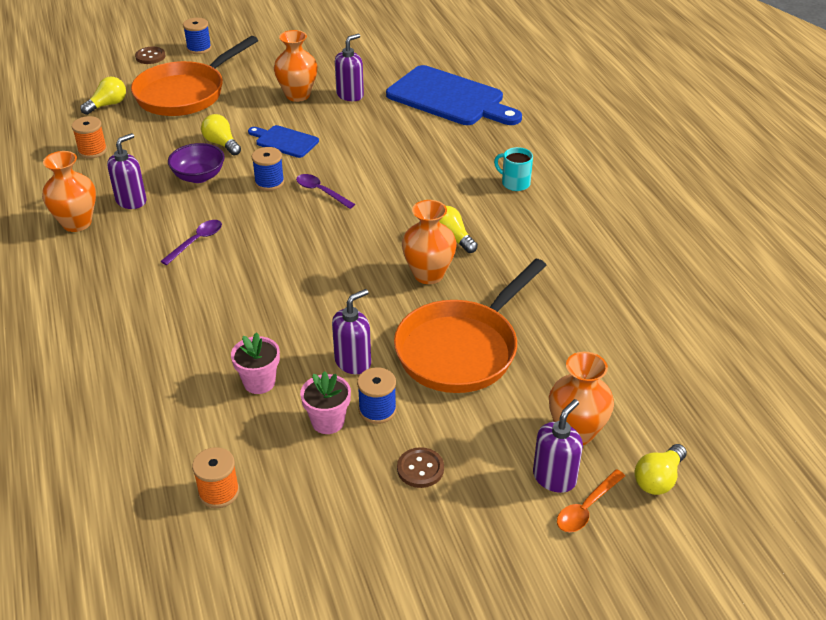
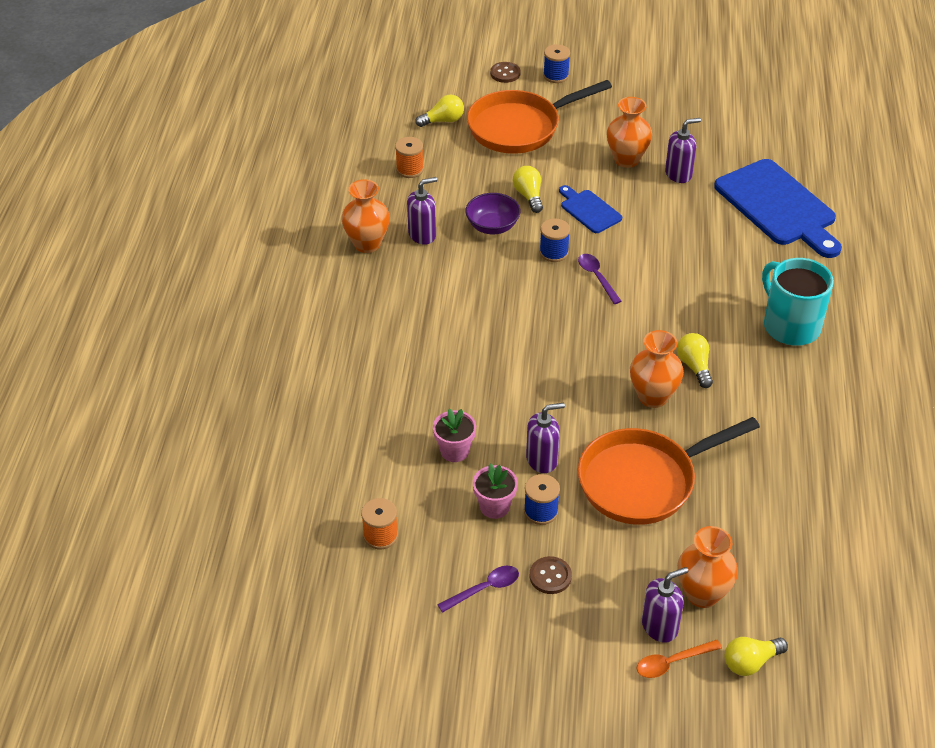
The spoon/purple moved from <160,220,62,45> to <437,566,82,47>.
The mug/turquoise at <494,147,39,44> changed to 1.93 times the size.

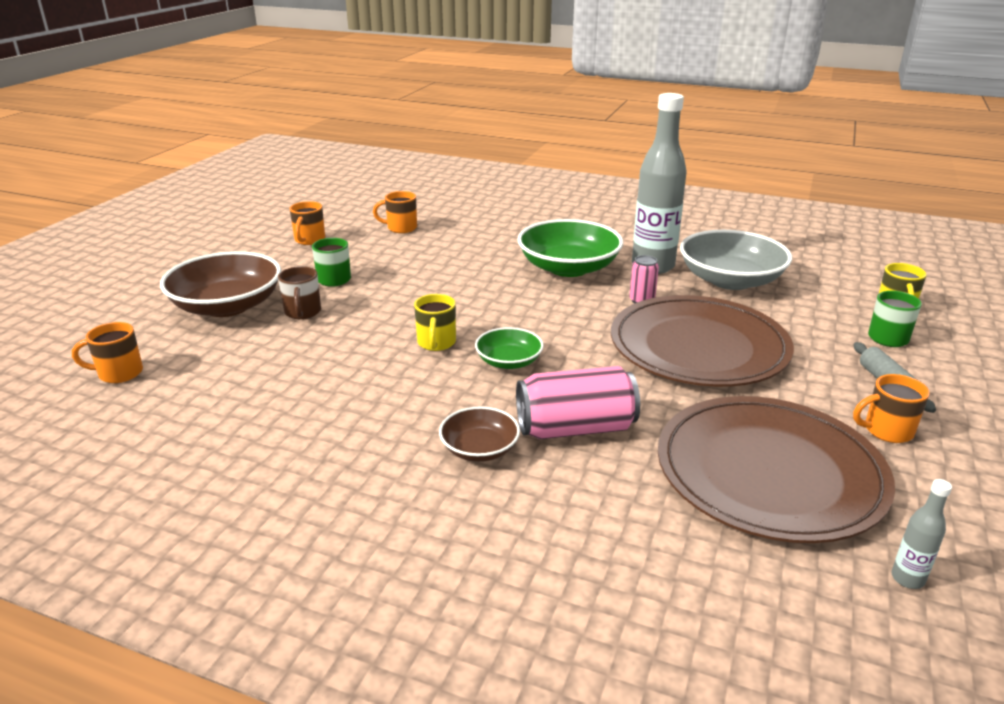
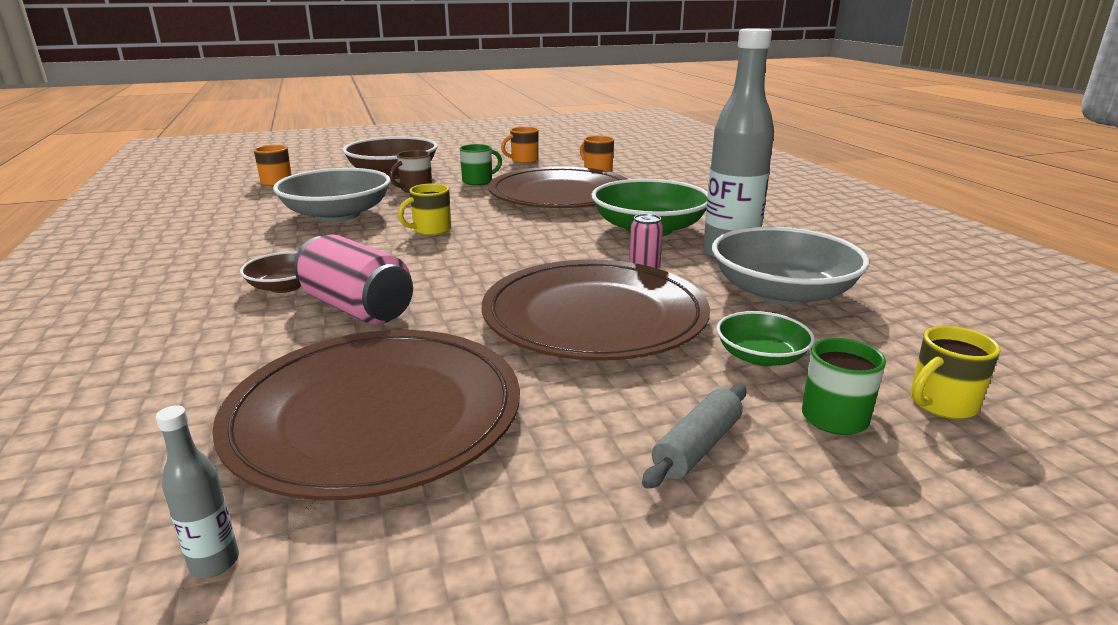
The bowl/green moved from <475,327,69,42> to <716,311,99,55>.
The mug/orange at <853,374,77,69> disappeared.
The bowl/grey at <273,168,118,54> appeared.
The plate/brown at <488,167,140,41> appeared.

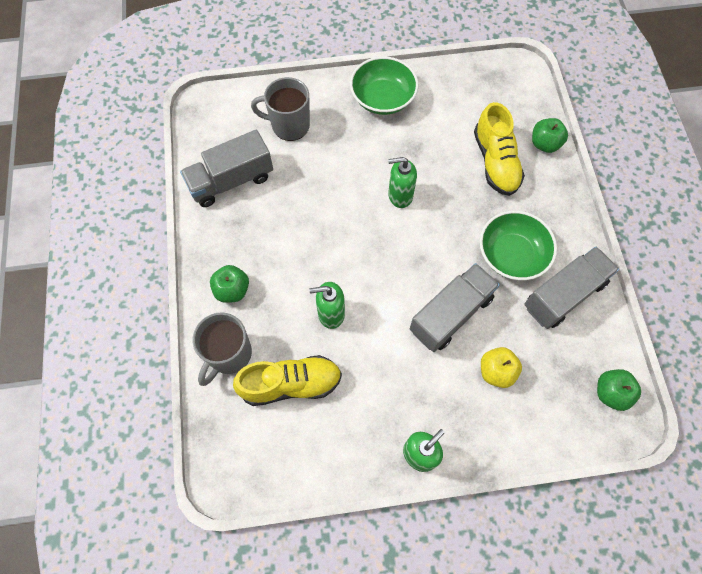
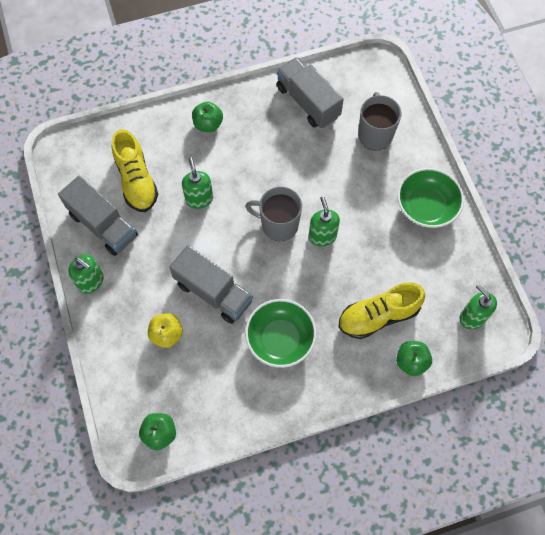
The mug/grey moved from <193,312,59,74> to <245,187,57,54>.
The truck/grey moved from <524,247,95,82> to <58,176,80,80>.
The soap dispenser/green at <460,284,37,46> appeared.

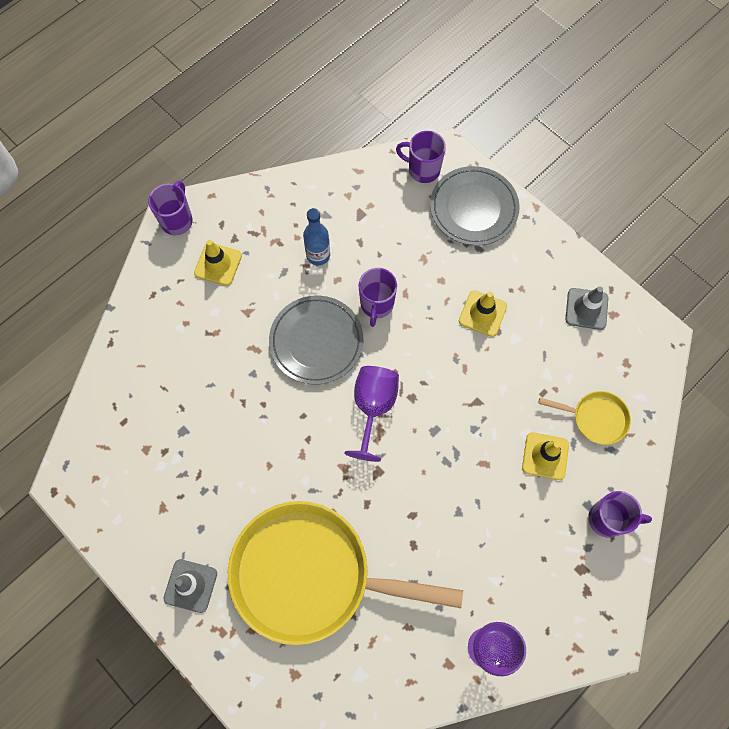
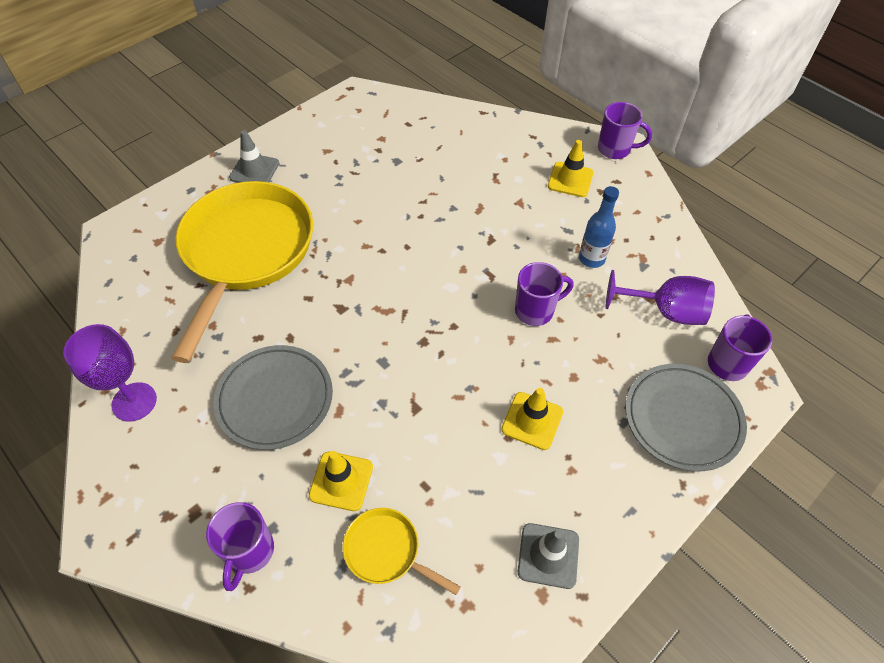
The plate/grey moved from <269,296,94,89> to <214,345,119,105>.
The goblet/purple moved from <345,366,54,96> to <605,270,110,55>.
The mug/purple at <358,268,39,59> turned 150 degrees clockwise.
The pan/yellow at <538,391,93,54> turned 105 degrees clockwise.

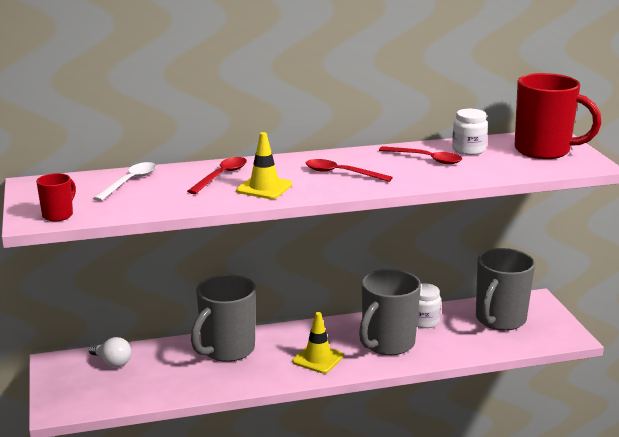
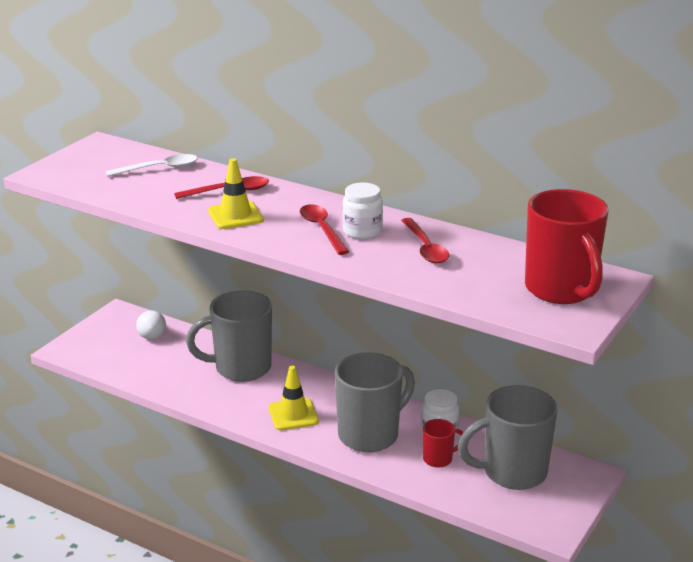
The mug/red moved from <36,173,40,48> to <423,419,41,49>.
The mug/grey at <359,269,62,86> turned 150 degrees clockwise.
The jar/white moved from <452,109,36,46> to <342,182,41,57>.

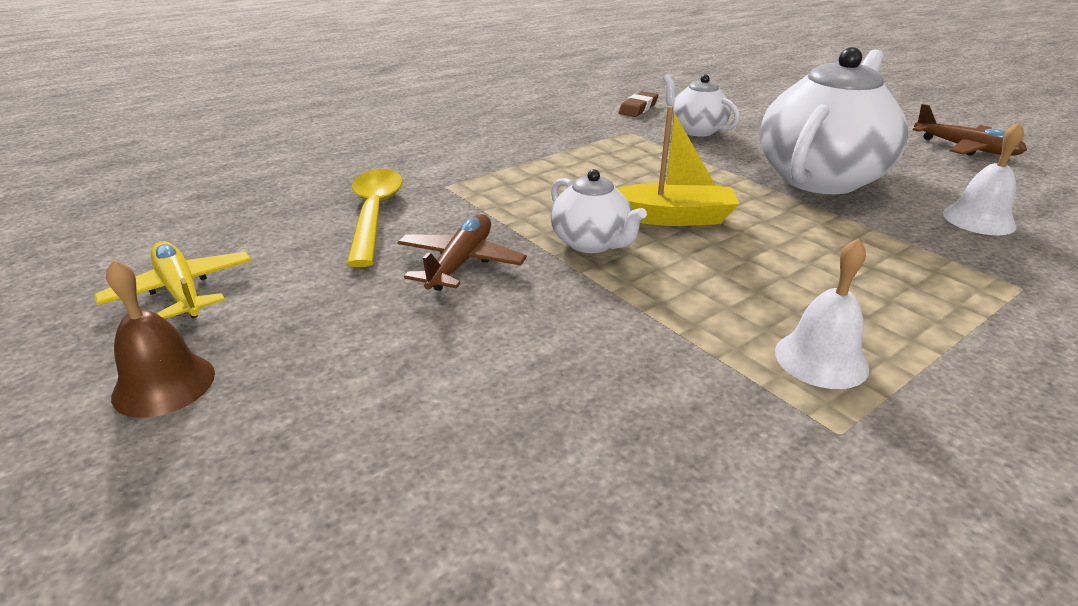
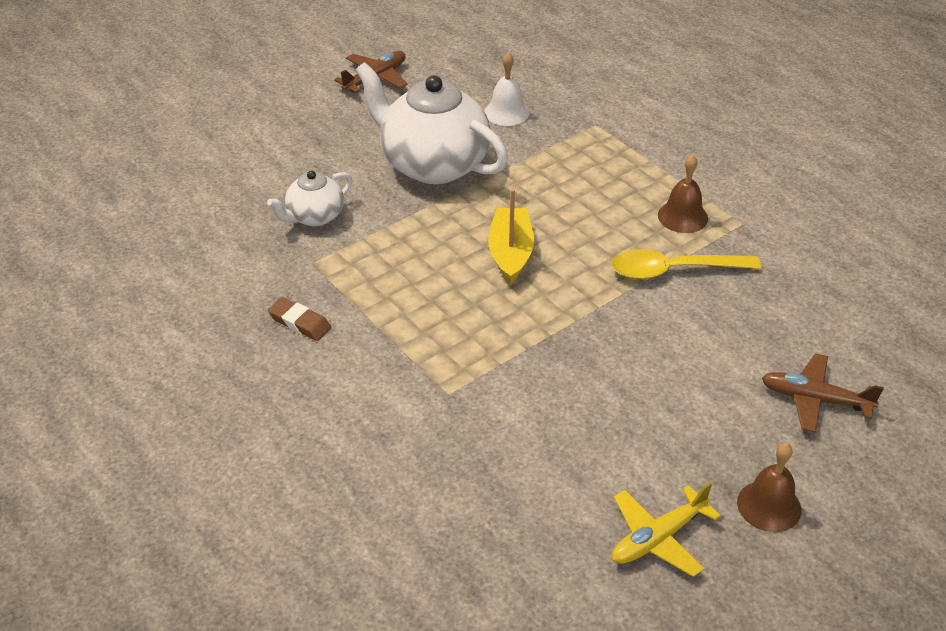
The spoon/yellow moved from <346,169,57,98> to <611,249,150,30>.
The plane/brown moved from <398,214,129,77> to <762,353,122,80>.
The teapot/white at <550,169,97,84> disappeared.
The eraser/brown moved from <618,91,40,26> to <268,297,63,44>.
The bell/white at <775,238,95,151> became the bell/brown at <658,154,50,79>.

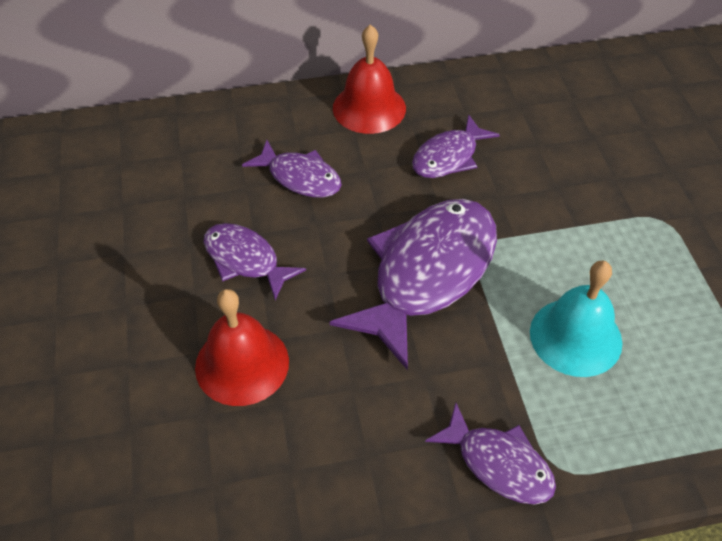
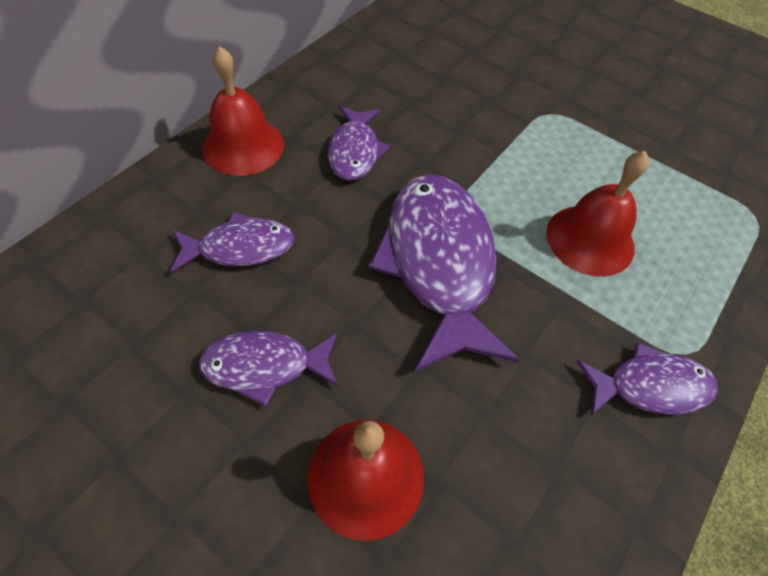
The bell/turquoise at <530,261,92,116> became the bell/red at <546,151,104,126>.

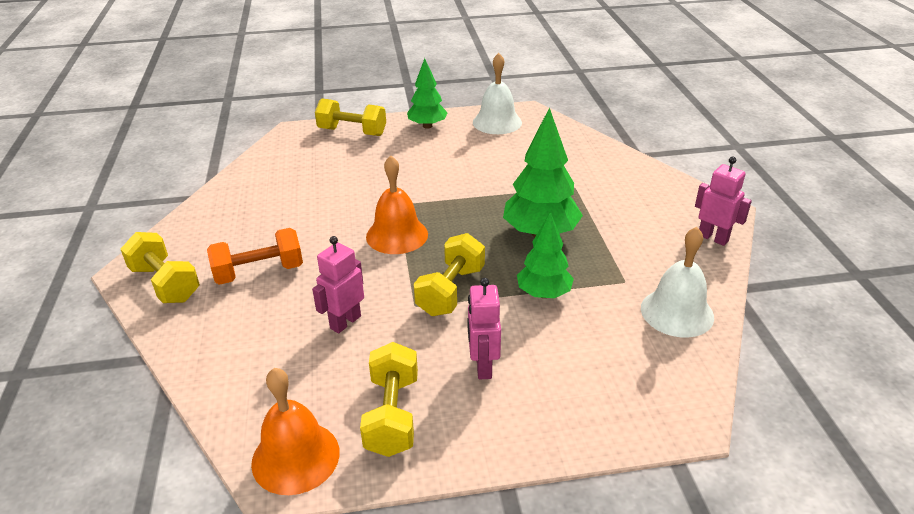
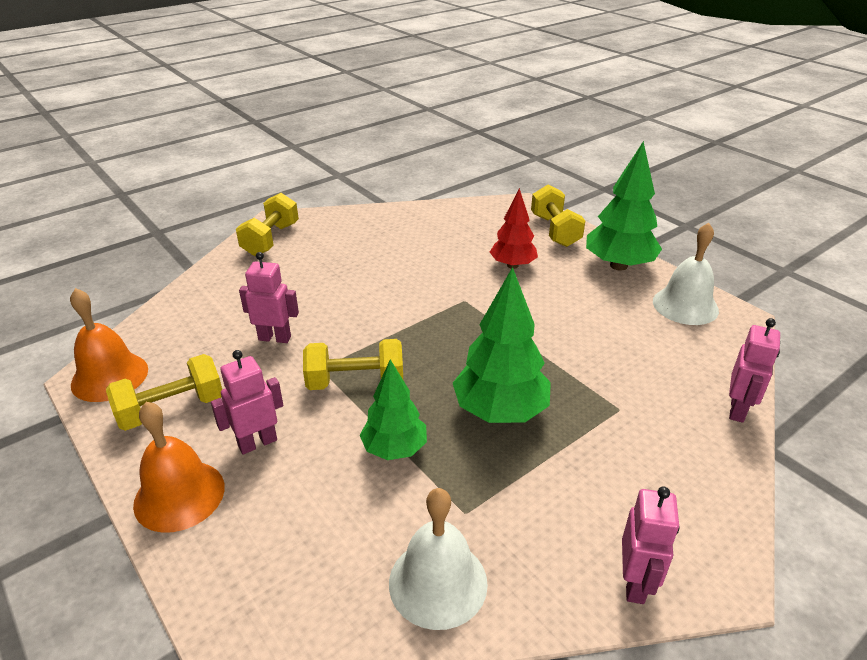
The dumbbell/orange at <207,228,96,57> disappeared.
The bell/orange moved from <366,156,62,98> to <133,402,92,131>.
The tree/green at <407,58,41,71> changed to 1.54 times the size.
The tree/red at <490,188,48,81> appeared.
The robot/pink at <729,318,51,105> appeared.

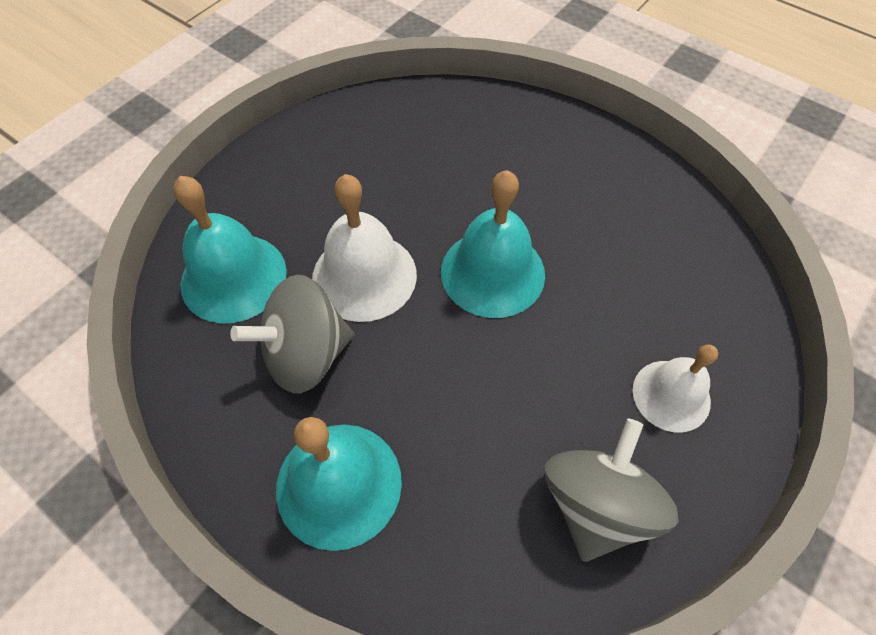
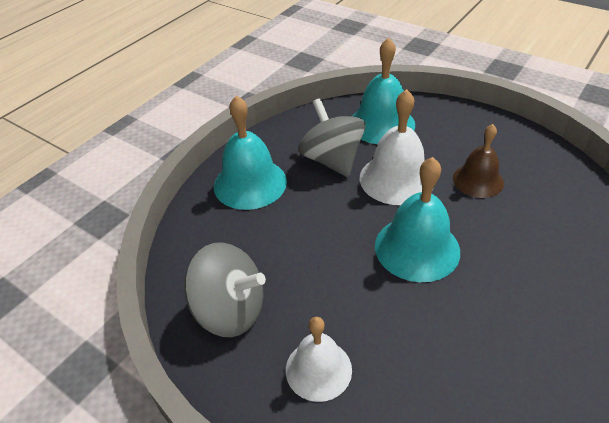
The bell/brown at <453,124,51,74> appeared.

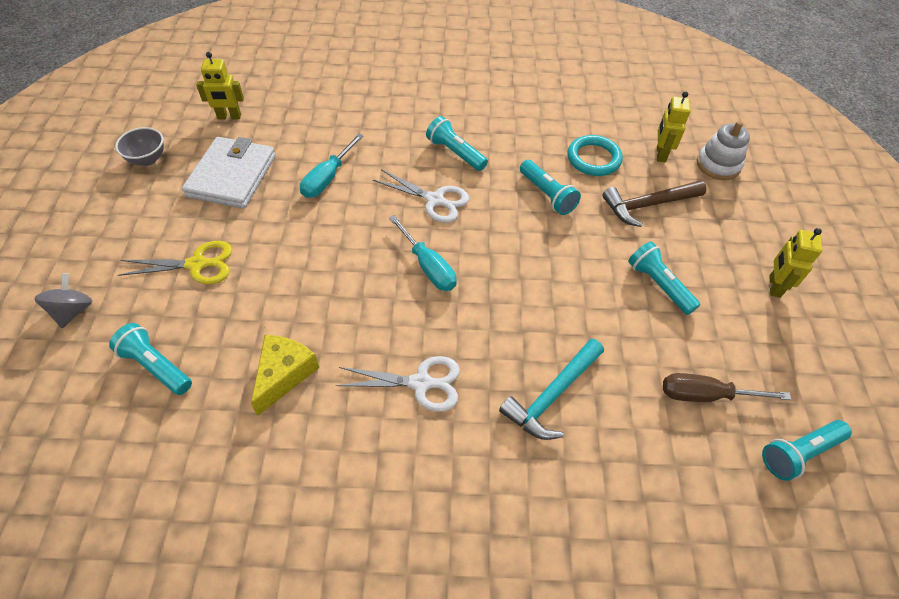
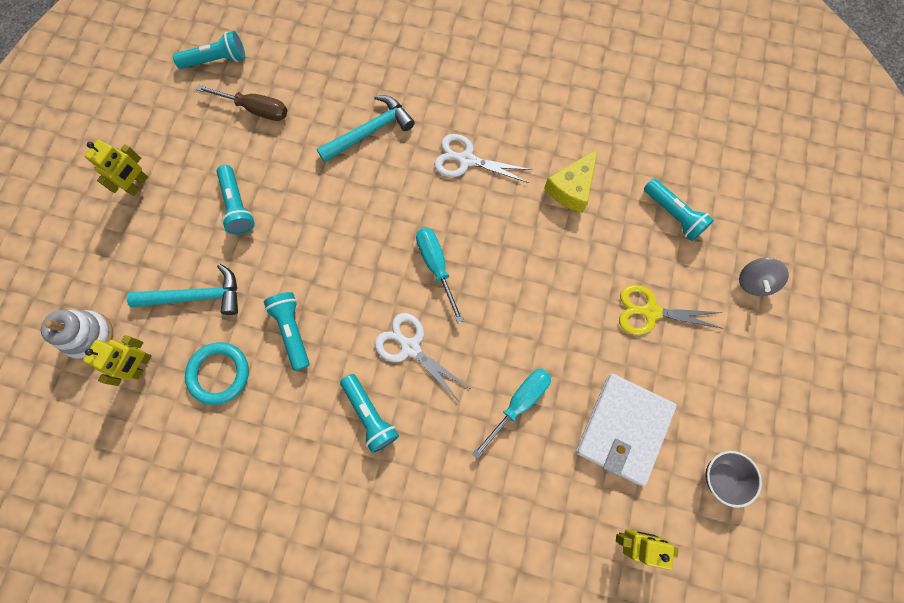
The hammer/brown at <602,180,104,47> became the hammer/turquoise at <127,264,111,51>.

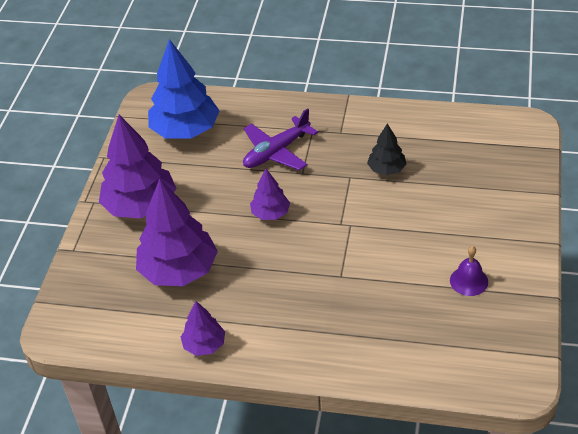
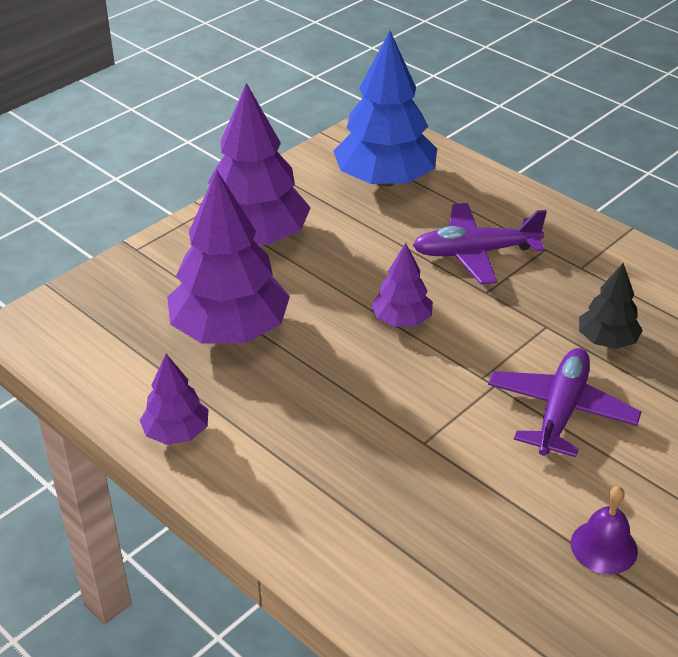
The plane/purple at <488,348,154,109> appeared.

